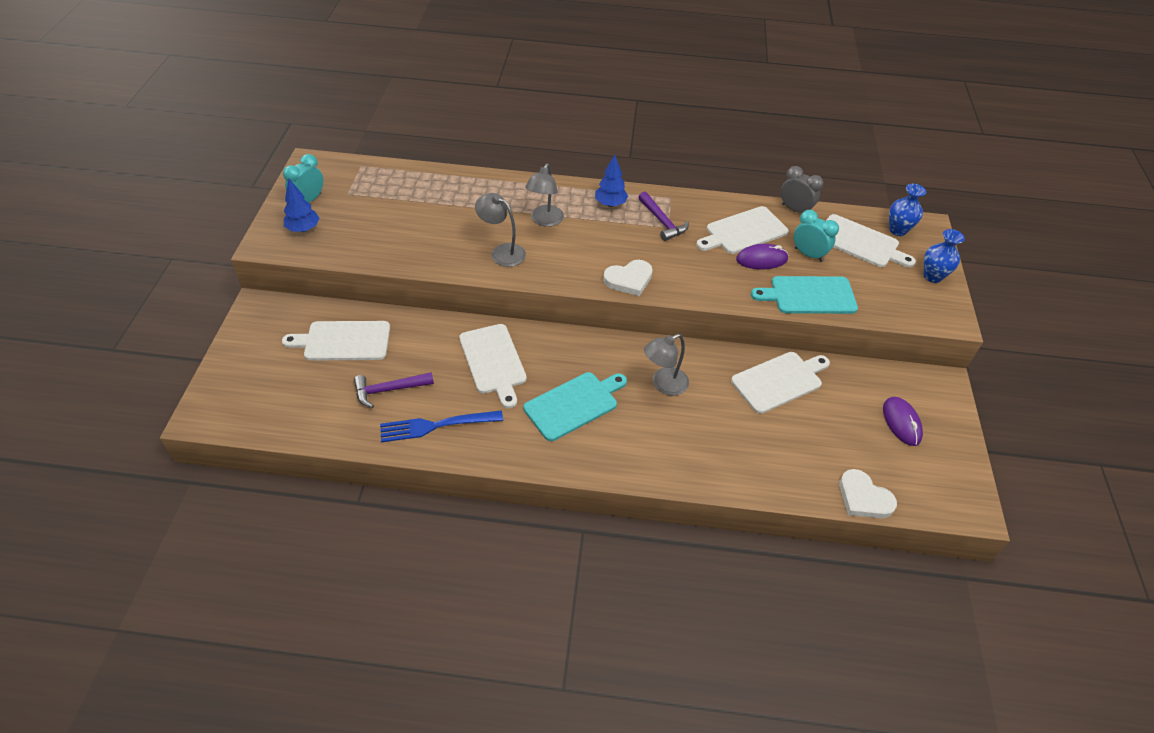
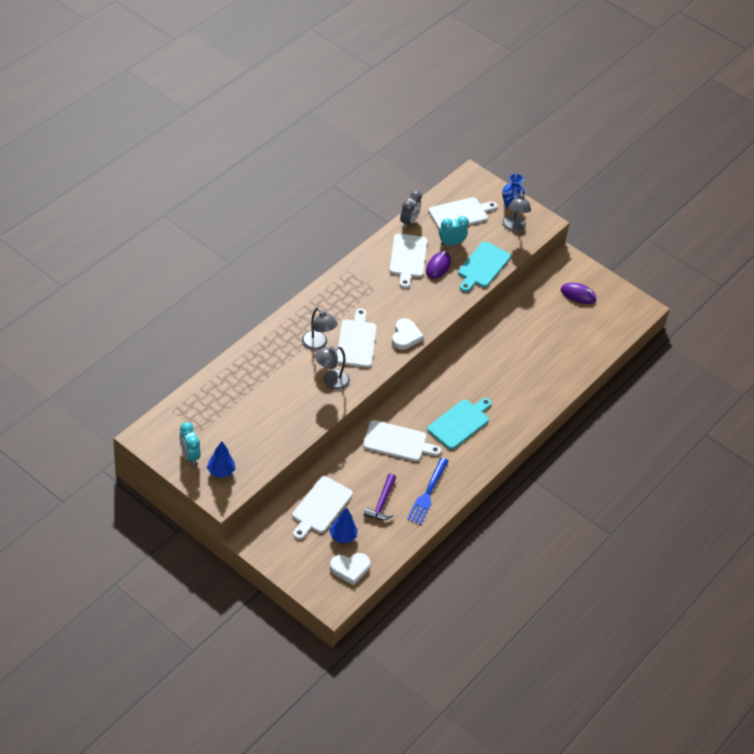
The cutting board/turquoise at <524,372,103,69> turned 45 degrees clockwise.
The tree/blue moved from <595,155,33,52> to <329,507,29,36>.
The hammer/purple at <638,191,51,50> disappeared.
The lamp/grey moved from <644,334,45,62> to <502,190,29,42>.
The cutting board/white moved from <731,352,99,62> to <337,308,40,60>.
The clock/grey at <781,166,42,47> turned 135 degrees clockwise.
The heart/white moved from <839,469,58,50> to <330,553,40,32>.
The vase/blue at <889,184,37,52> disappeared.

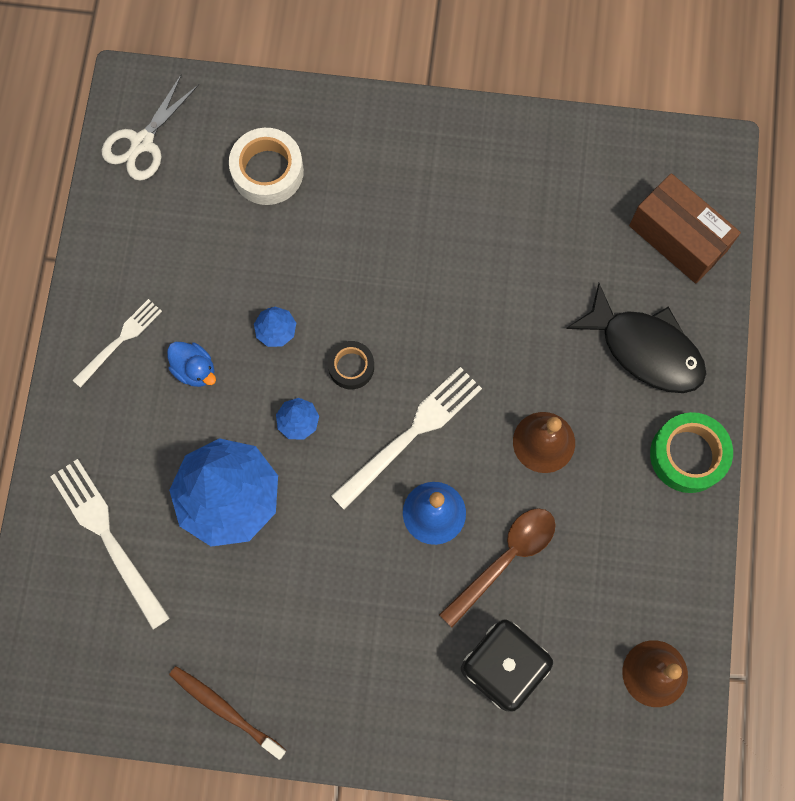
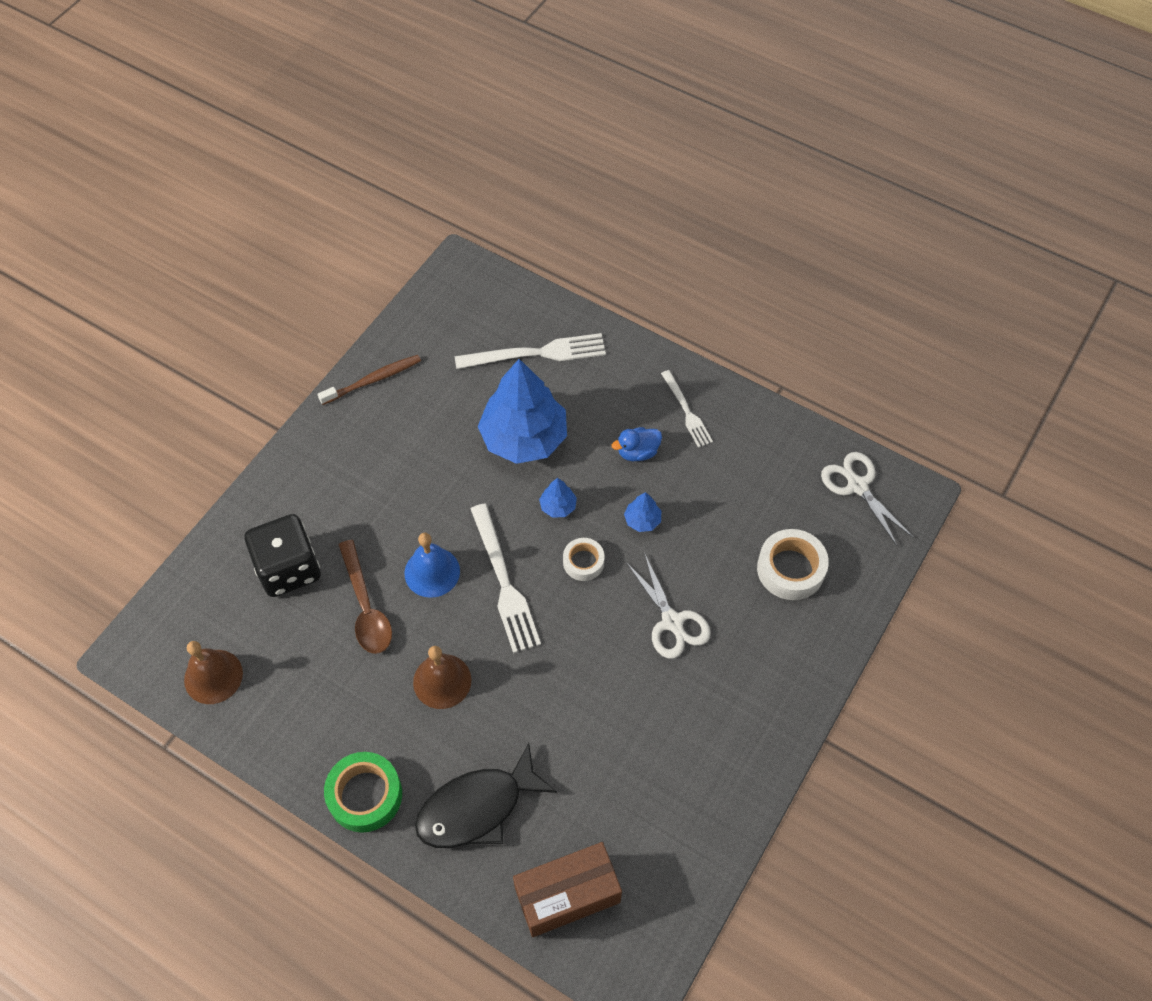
The tape/black at <328,341,46,48> became the tape/white at <563,538,42,43>.
The scissors/white at <626,552,85,107> appeared.

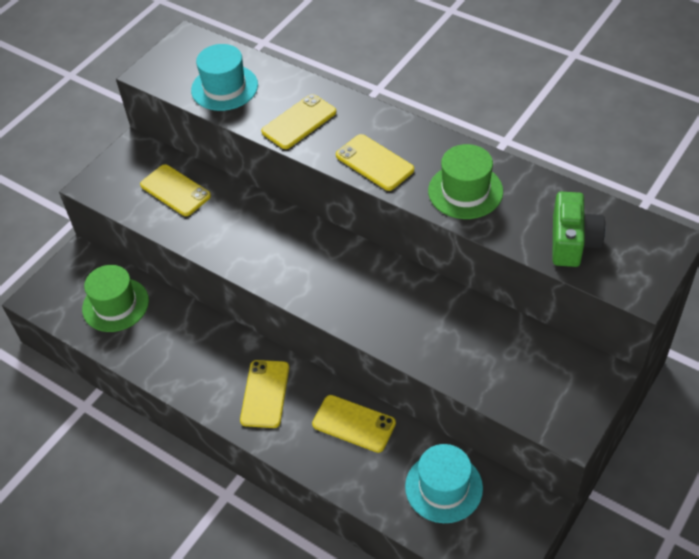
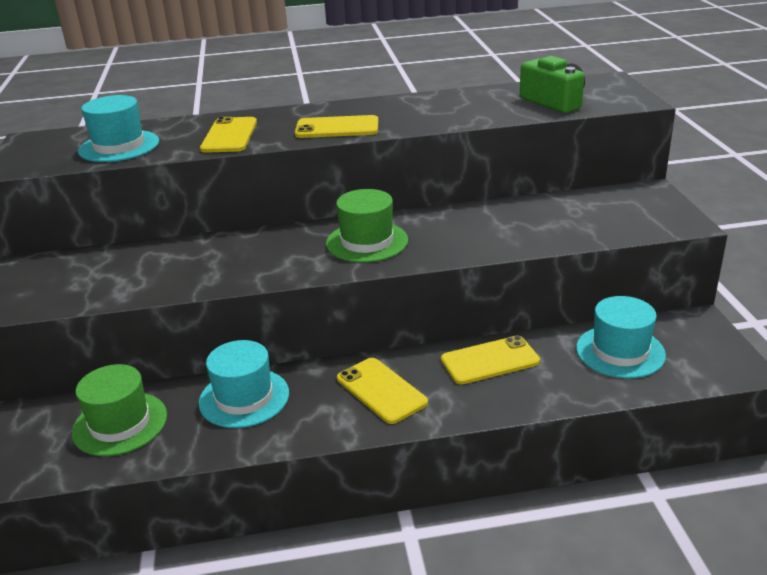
The phone/yellow at <140,164,71,52> disappeared.
The hat/green moved from <428,144,75,75> to <326,189,82,74>.
The hat/turquoise at <199,340,90,88> appeared.

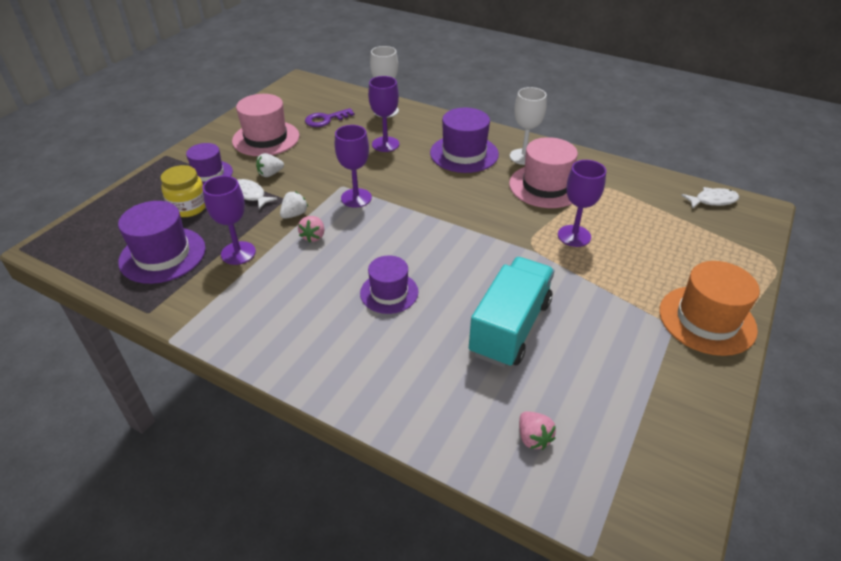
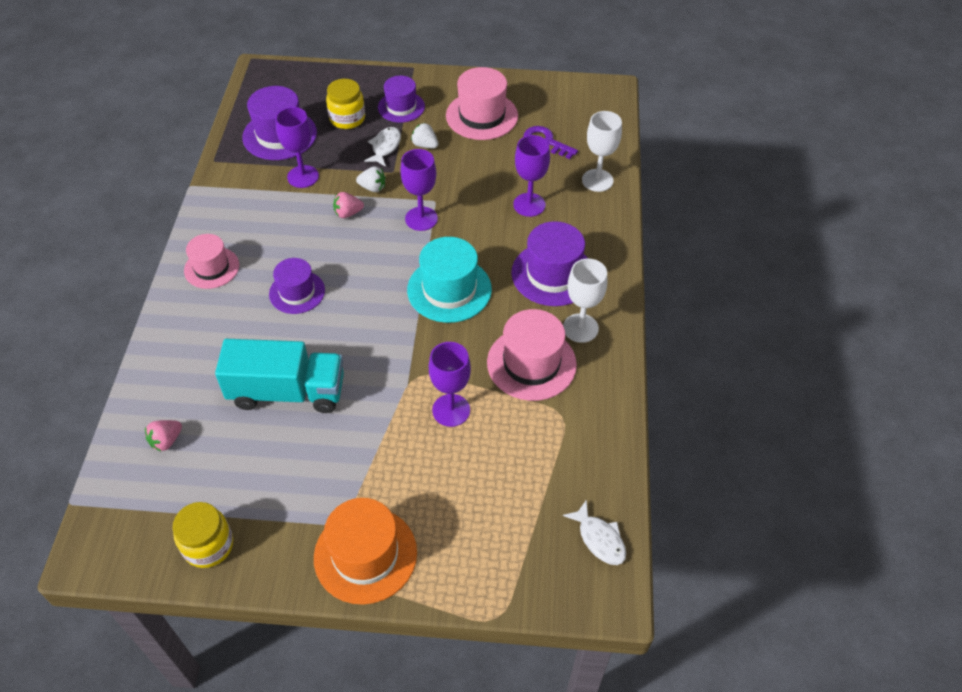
The jar/yellow at <173,502,60,66> appeared.
The hat/pink at <184,234,55,55> appeared.
The hat/turquoise at <407,237,85,86> appeared.

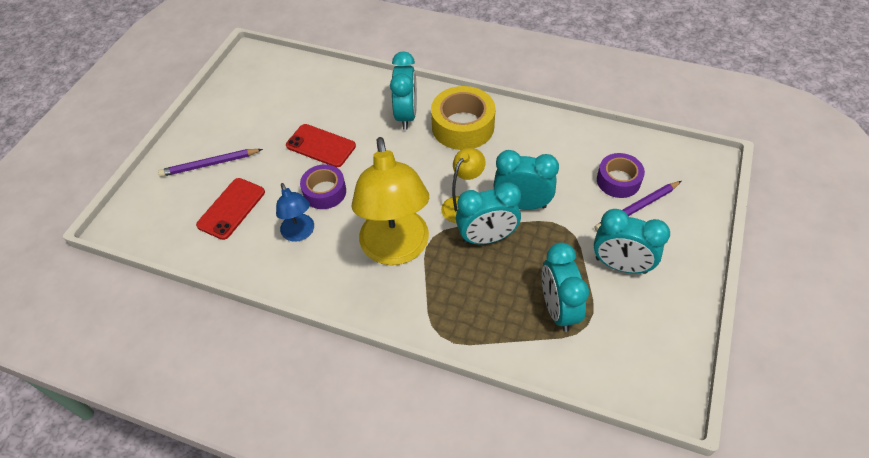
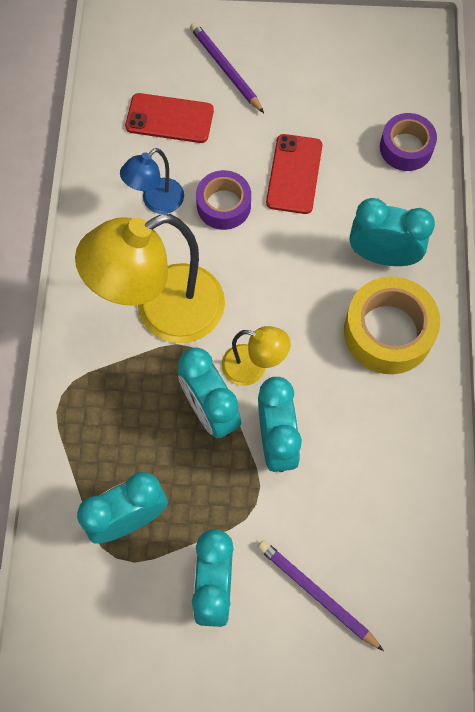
The clock/turquoise at <390,51,27,79> turned 150 degrees counterclockwise.
The tape/purple moved from <597,153,48,45> to <380,113,57,58>.

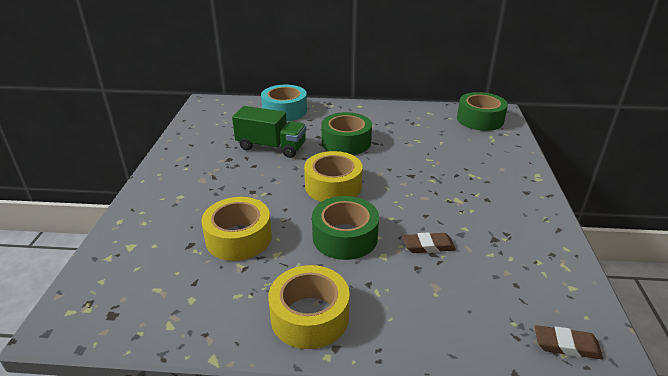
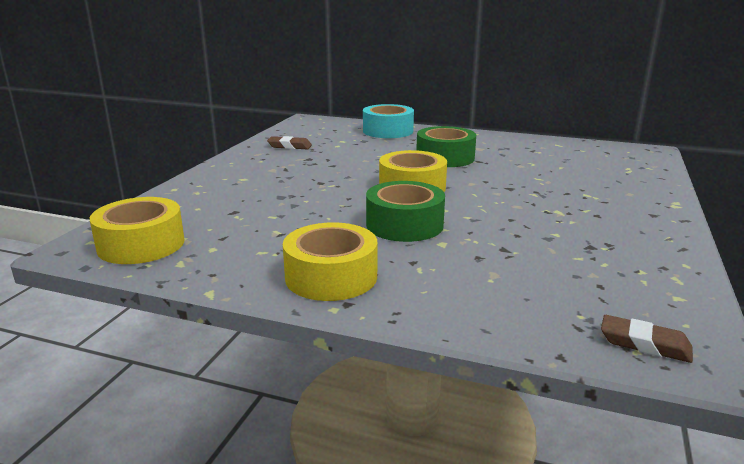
The tape/yellow moved from <201,197,71,64> to <90,197,94,67>.
The truck/green at <232,106,74,52> disappeared.
The eraser/brown moved from <403,232,53,21> to <267,136,45,13>.
The tape/green at <457,92,51,39> disappeared.

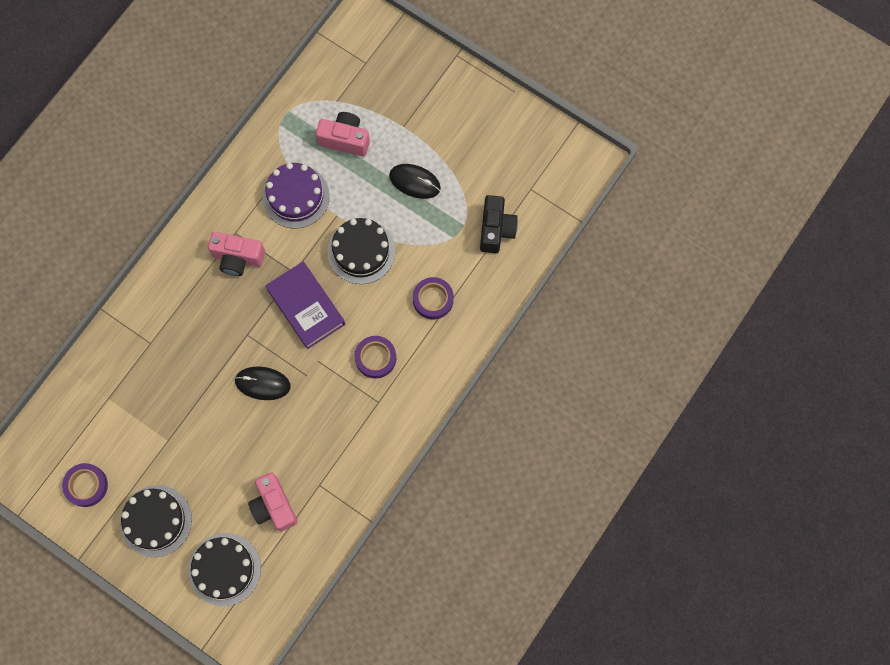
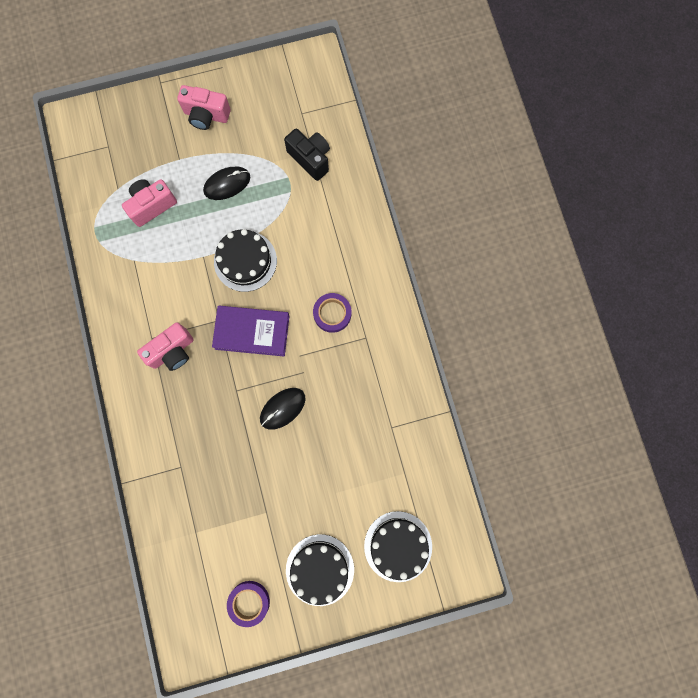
The camera/pink moved from <248,473,49,58> to <177,85,54,45>.
The cake/purple at <262,163,68,65> disappeared.
The tape/purple at <413,277,41,43> disappeared.

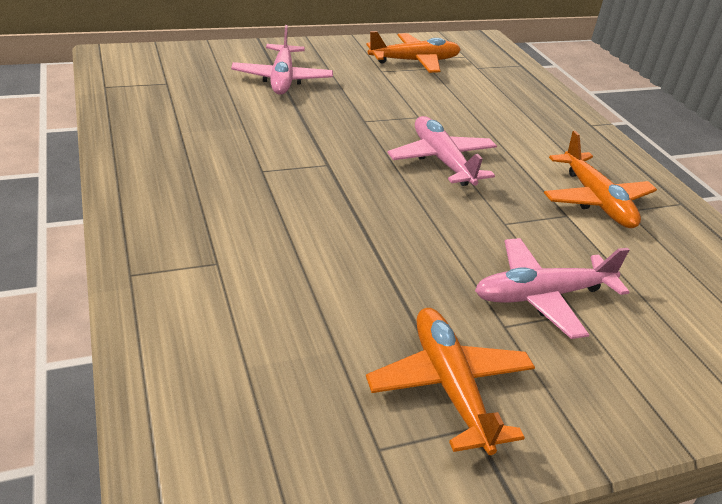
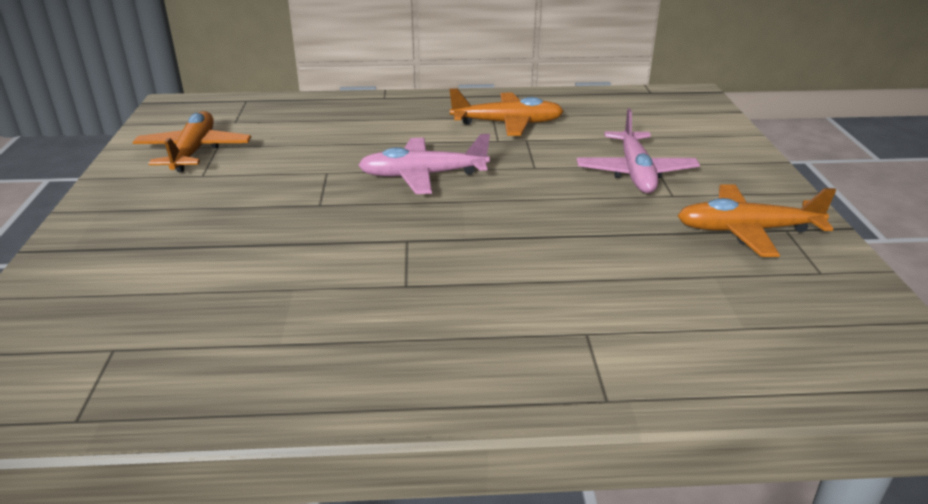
The plane/pink at <231,25,102,70> disappeared.

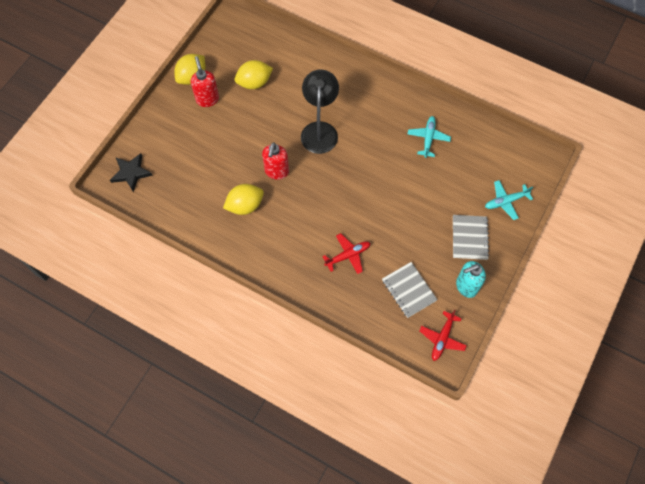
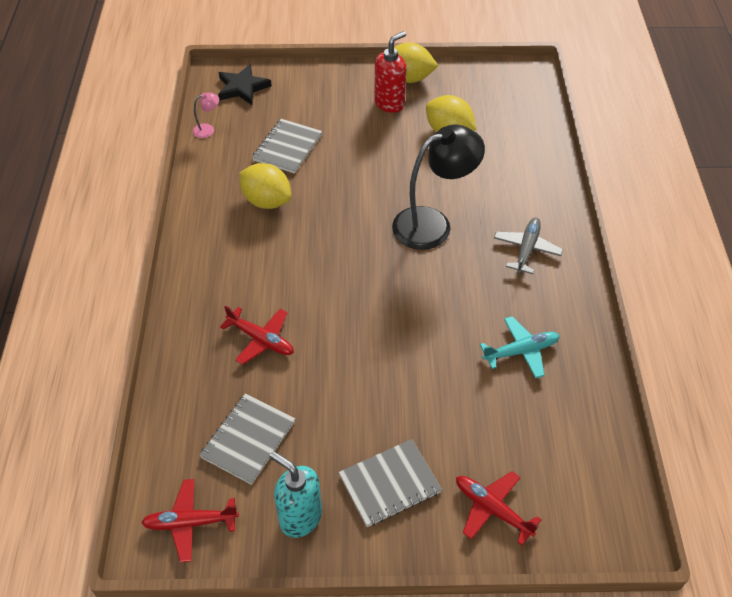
The soap dispenser/red at <262,143,27,37> disappeared.
The plane/turquoise at <485,180,48,40> became the plane/red at <456,471,86,74>.
The lamp/pink at <193,92,26,46> appeared.
The notebook/grey at <252,119,70,55> appeared.
The plane/grey at <494,217,69,57> appeared.

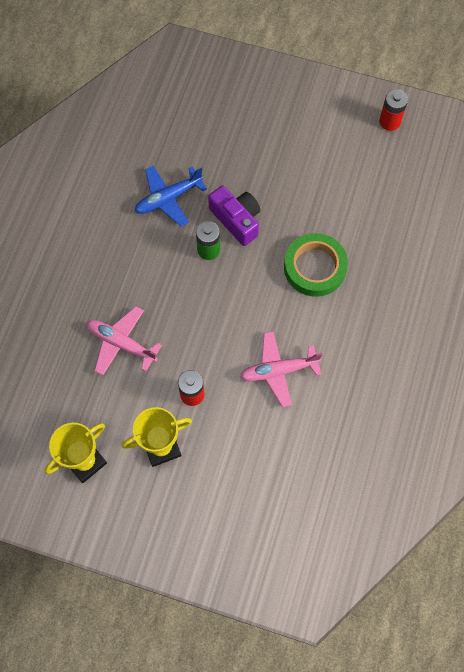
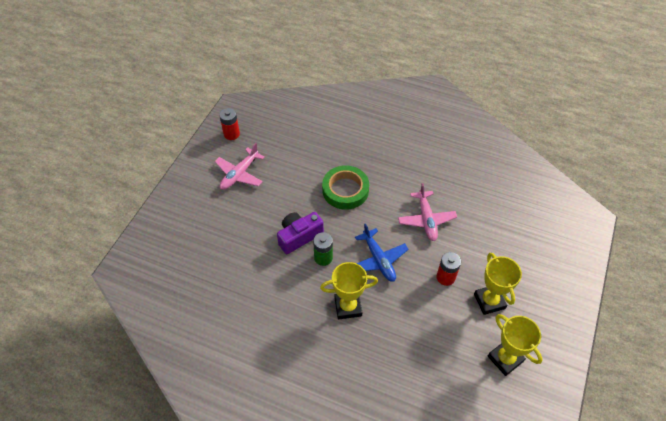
The plane/pink moved from <87,306,75,69> to <215,143,50,47>.
The plane/blue moved from <135,166,72,60> to <355,224,54,58>.
The trophy/yellow at <320,262,58,57> appeared.

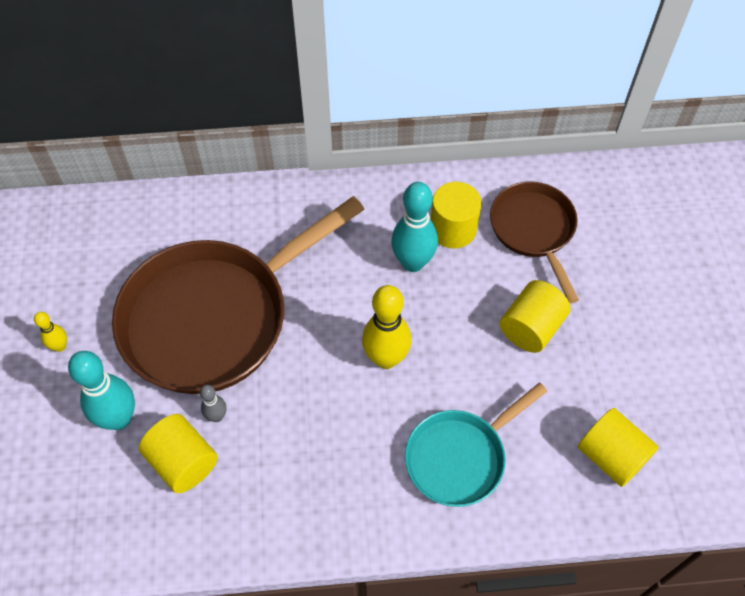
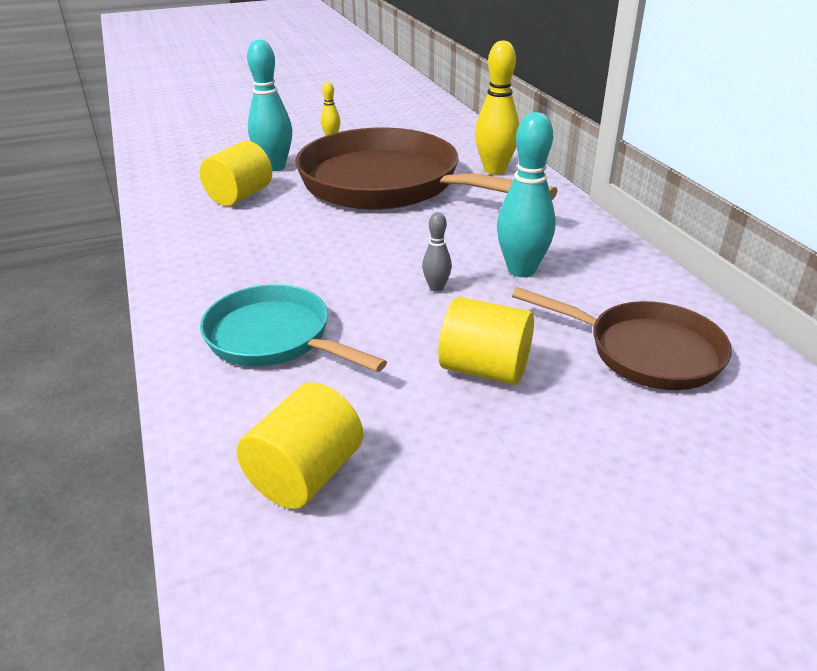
The bowling pin/grey moved from <200,385,27,37> to <422,212,30,80>.
The bowling pin/yellow moved from <362,285,49,84> to <475,40,44,135>.
The cylinder/yellow at <431,182,51,67> disappeared.
The pan/brown at <490,182,89,121> turned 60 degrees clockwise.

